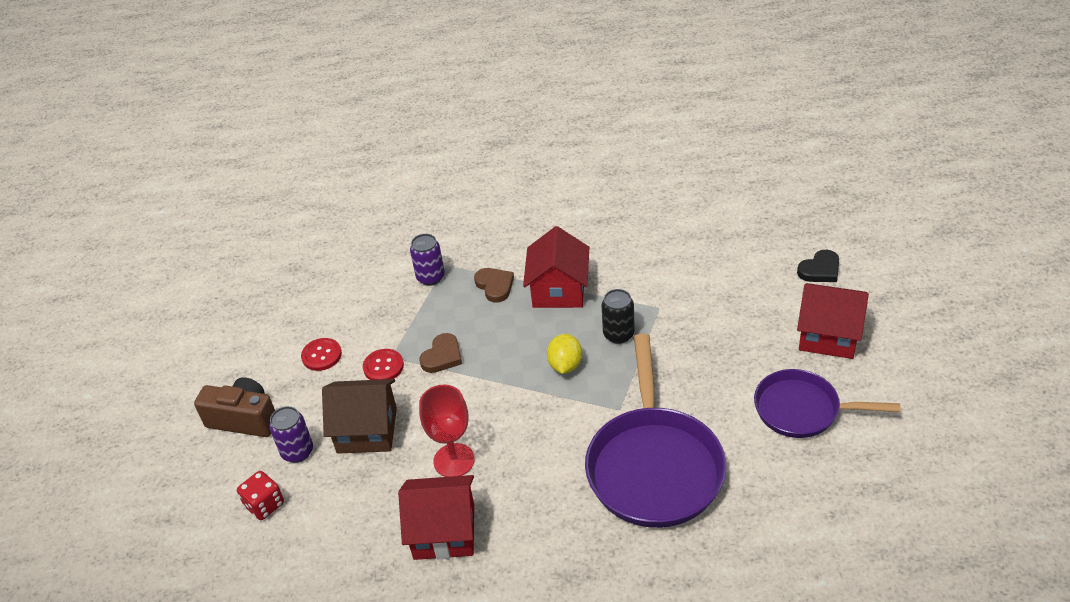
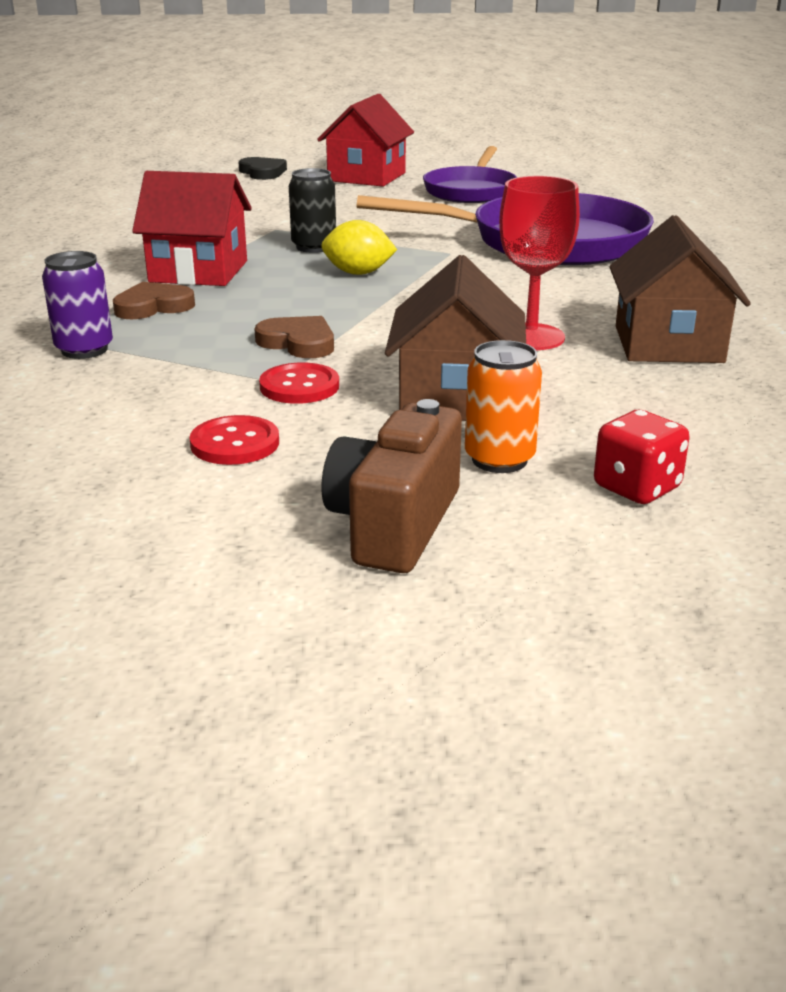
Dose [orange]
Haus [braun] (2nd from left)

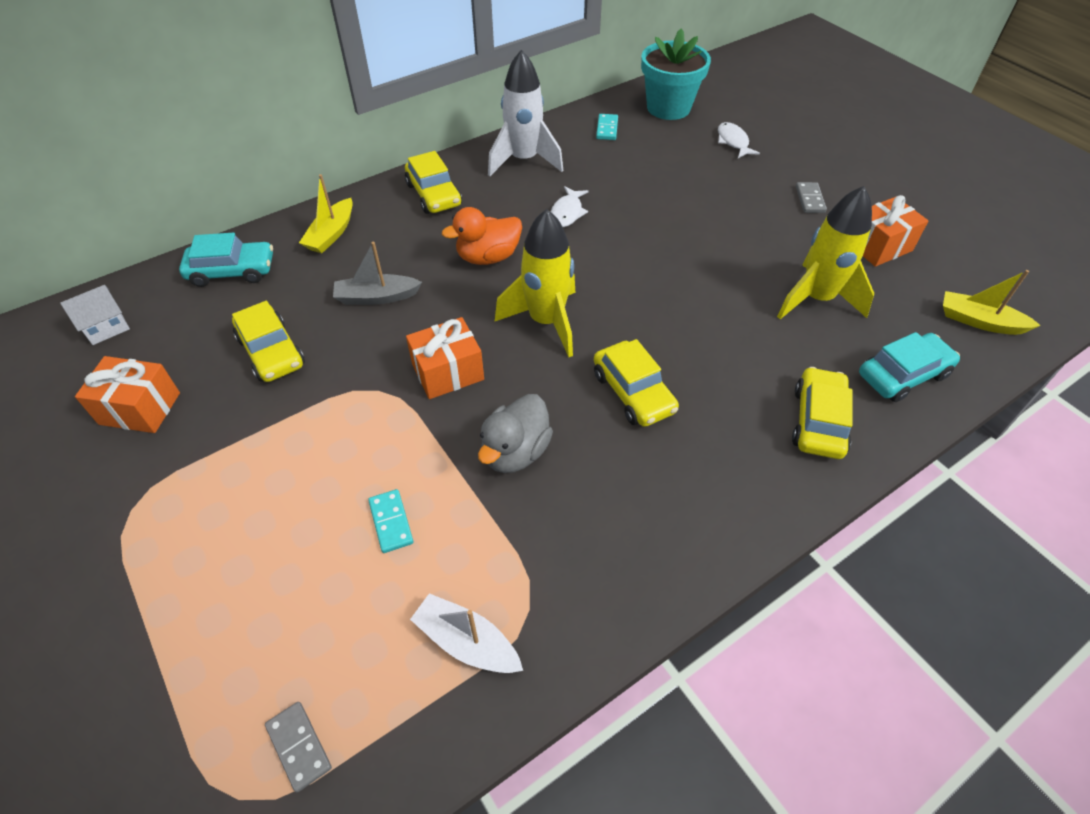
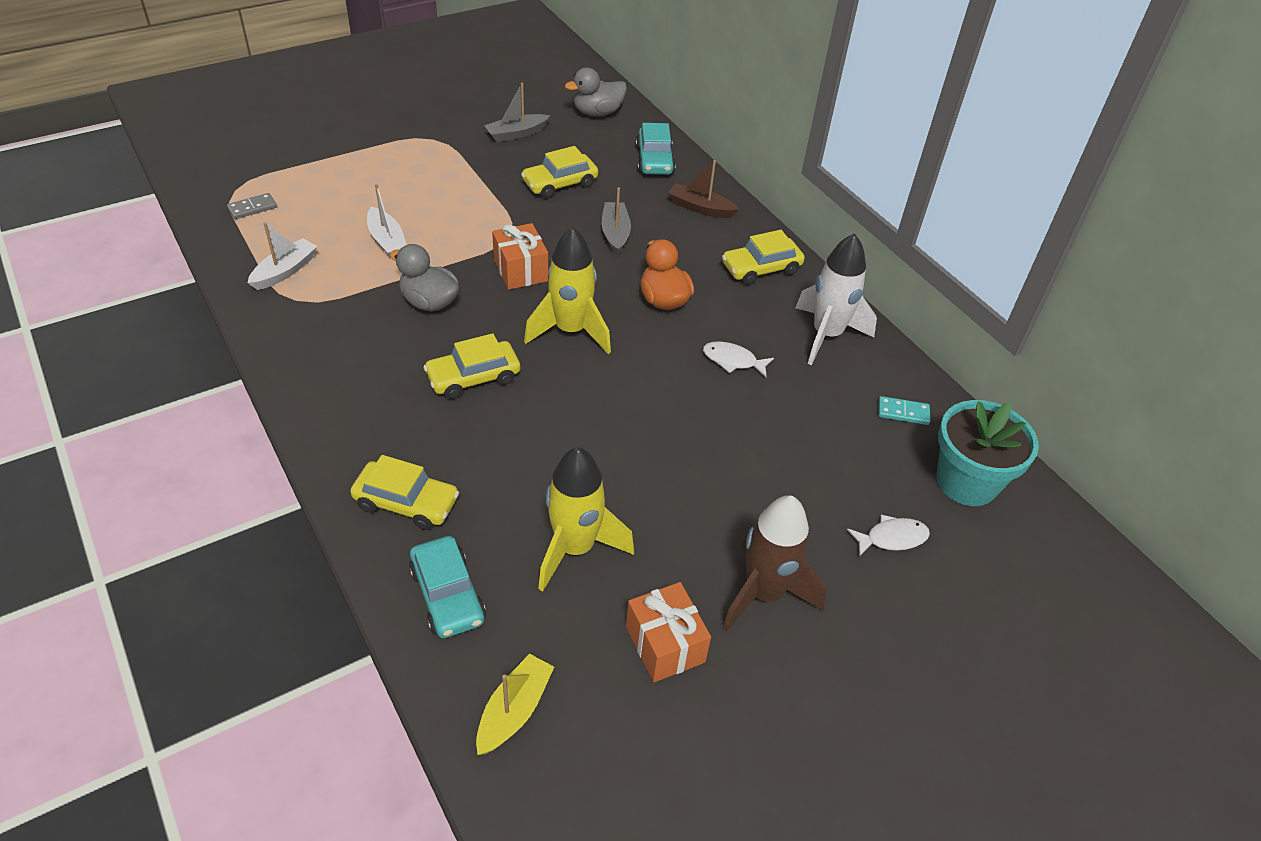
Boot [weiß] (2nd from left)
Boot [grau] (1st from left)
Ente [grau] (2nd from left)
Boot [braun]
Rakete [braun]

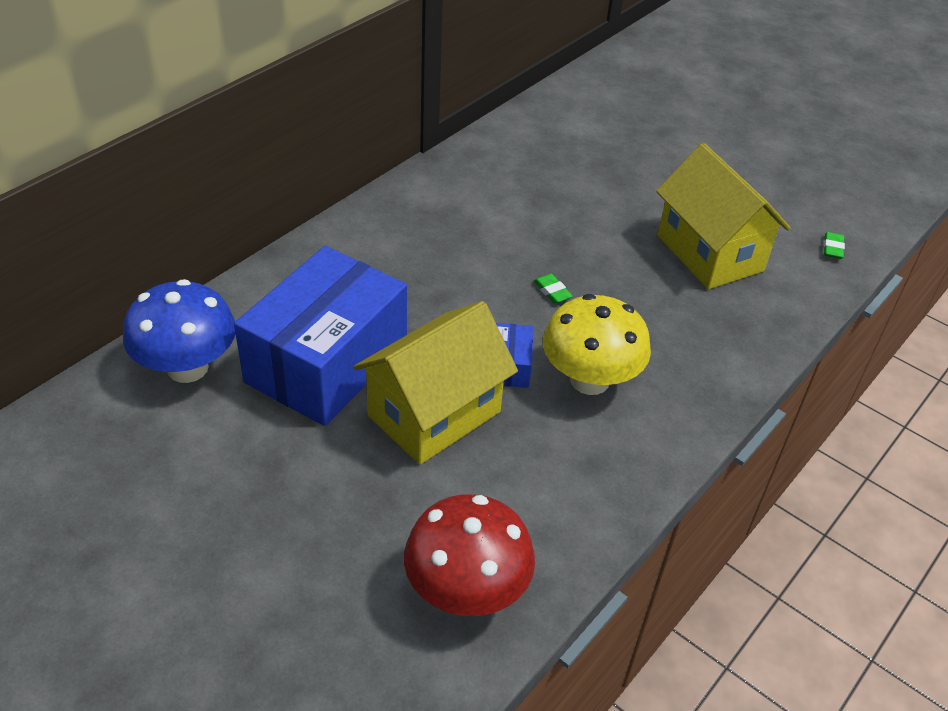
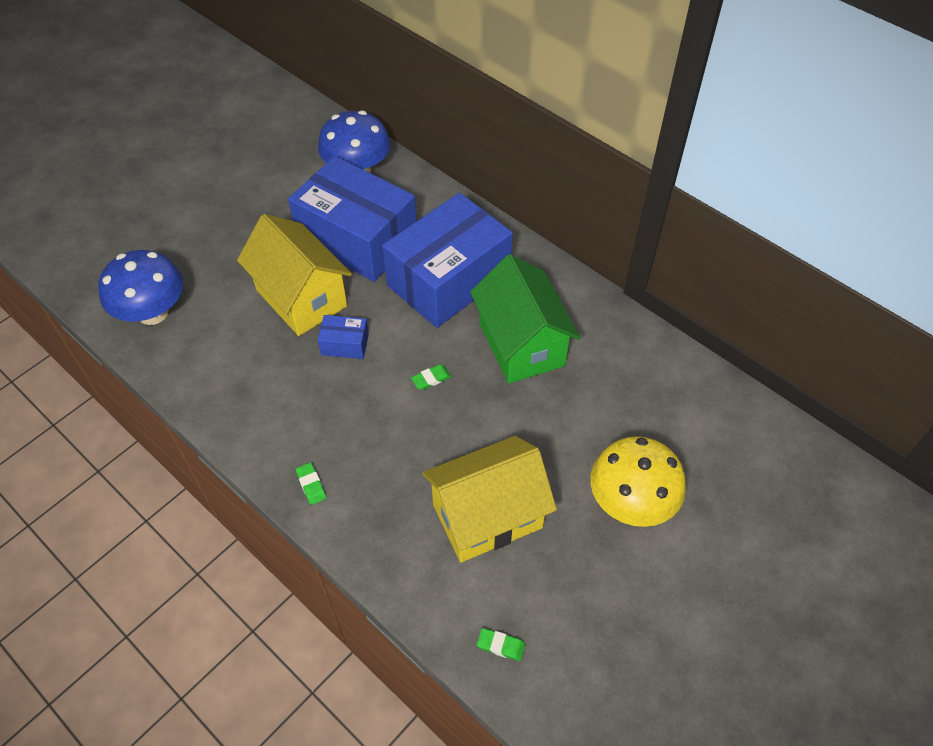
Pilz [blau] (1st from left)
Radiergummi [grün] (1st from left)
Schachtel [blau] (3rd from left)
Haus [grün]
Pilz [gelb]

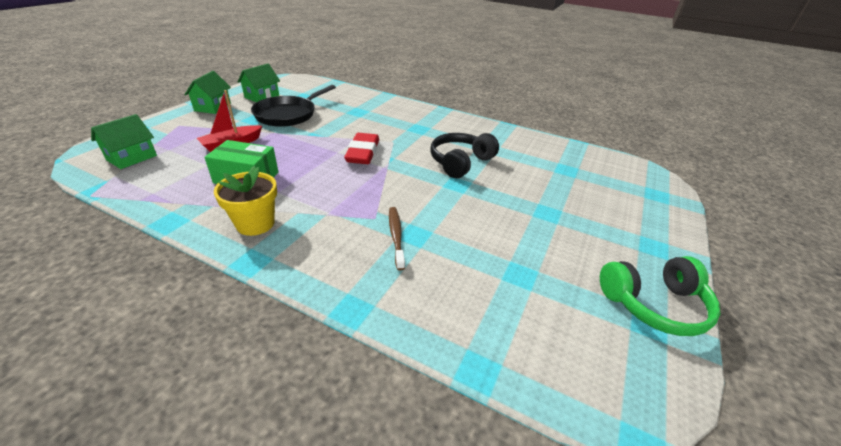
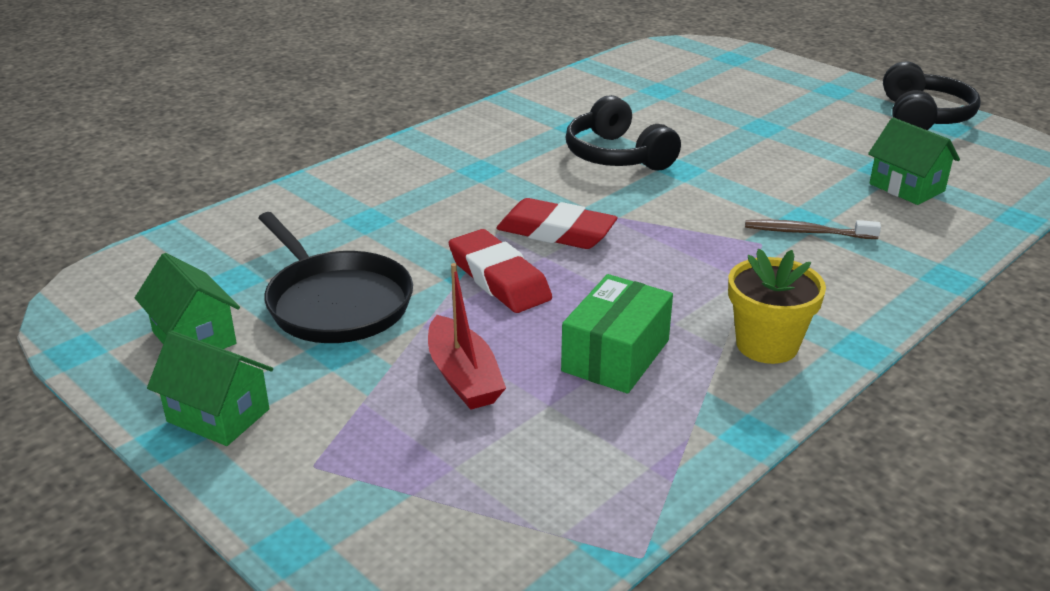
Radiergummi [rot] (1st from left)
Haus [grün] (3rd from left)
Kopfhörer [schwarz] (2nd from left)

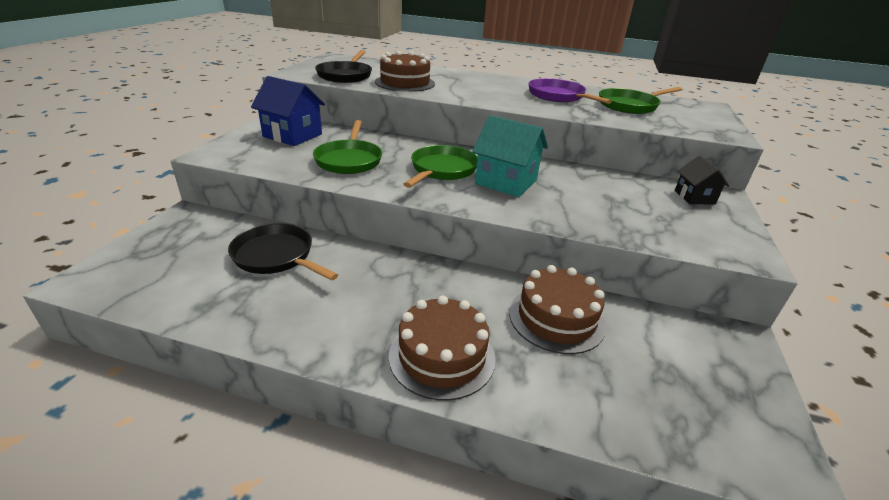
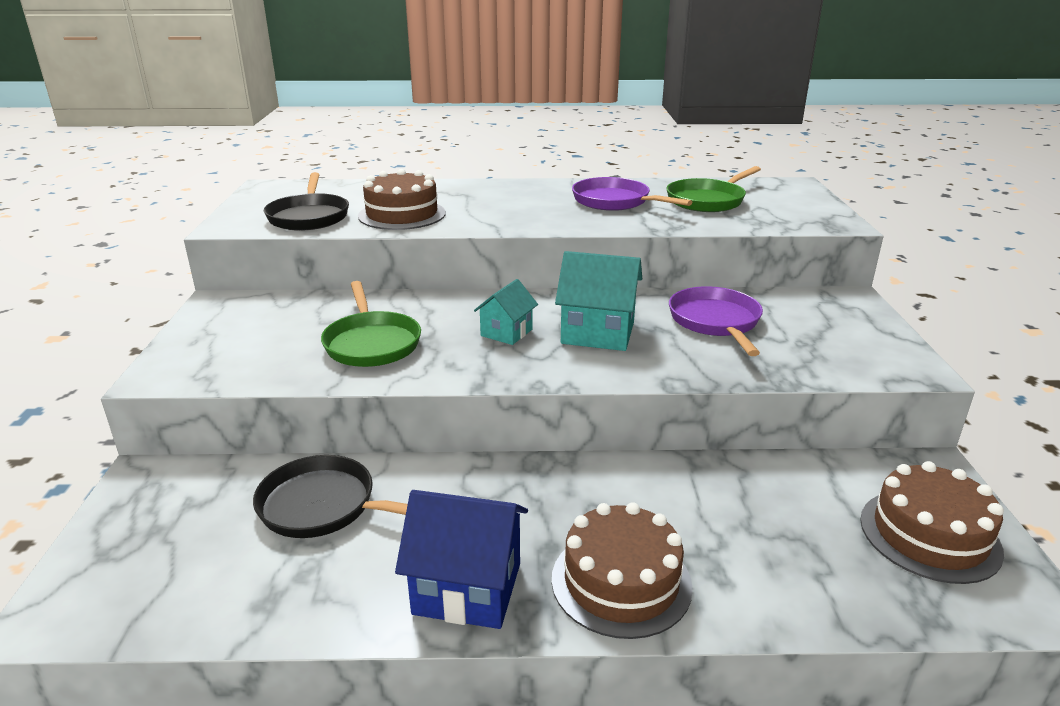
Haus [blau]
Haus [türkis] (1st from left)
Pfanne [lila] (2nd from left)
Kuchen [braun] (3rd from left)
Haus [schwarz]

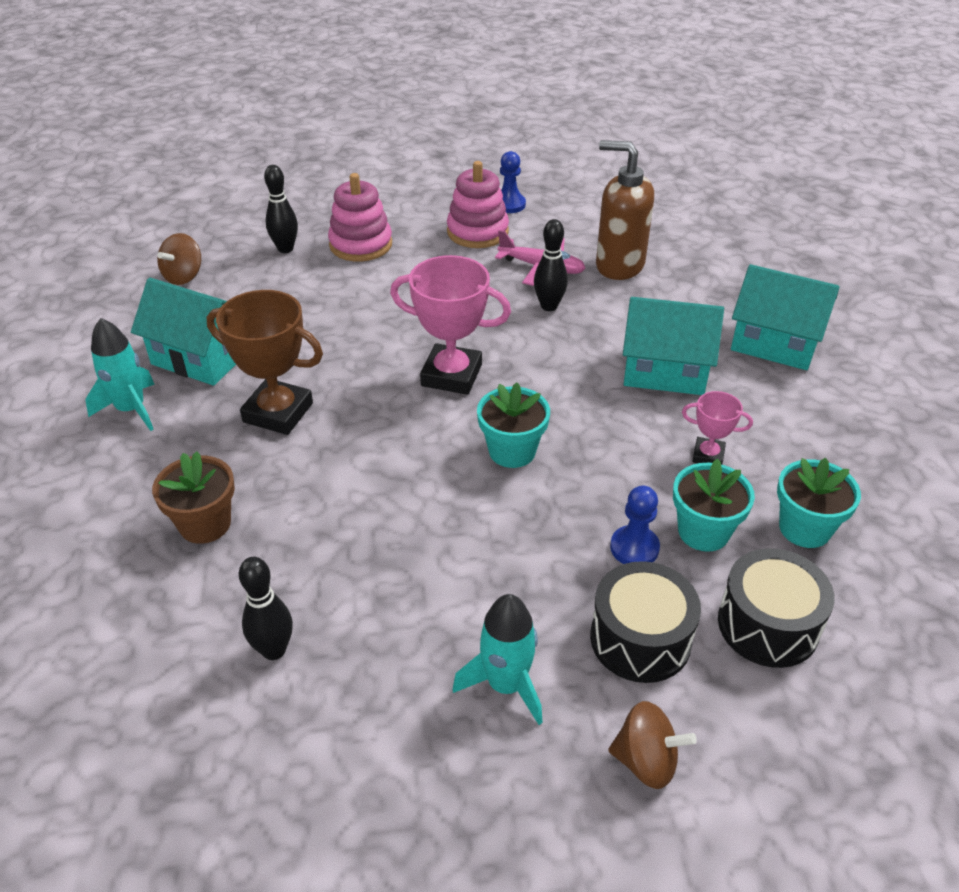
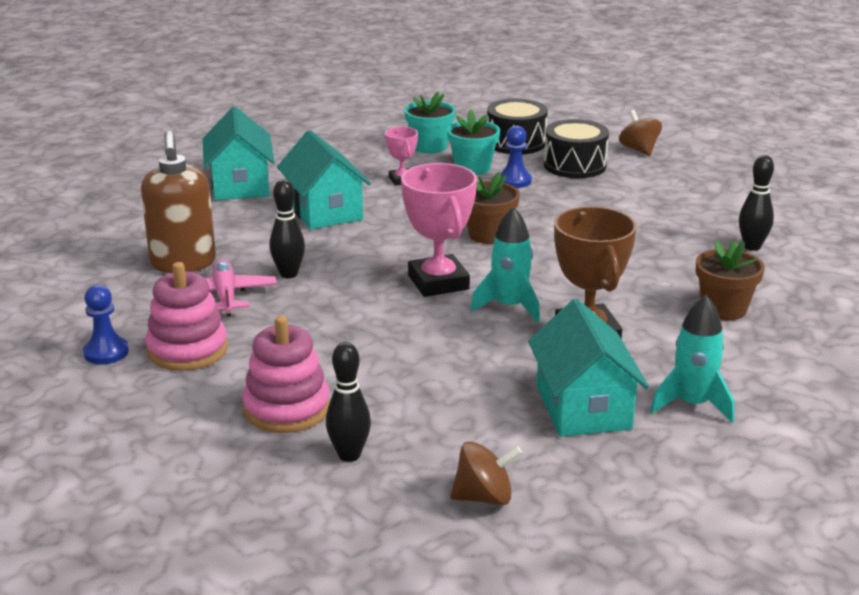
Blumentopf [braun] (1st from left)
Rakete [türkis] (1st from left)

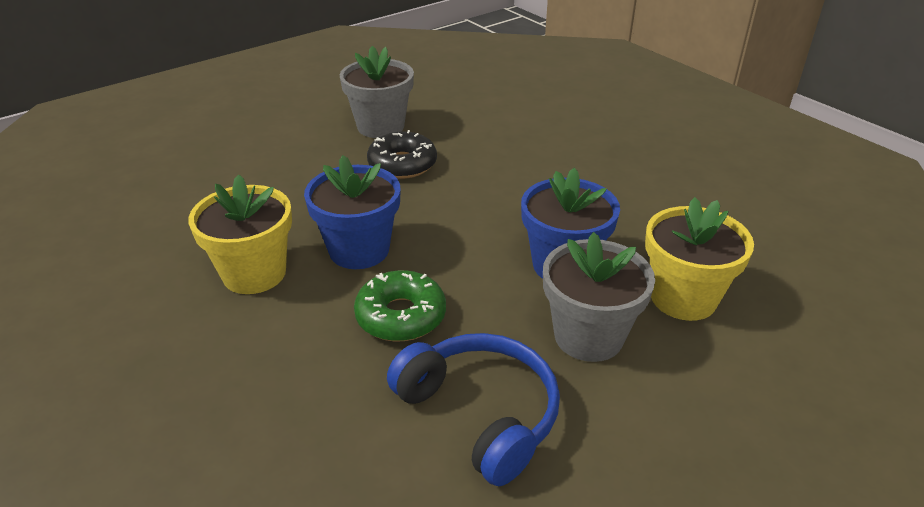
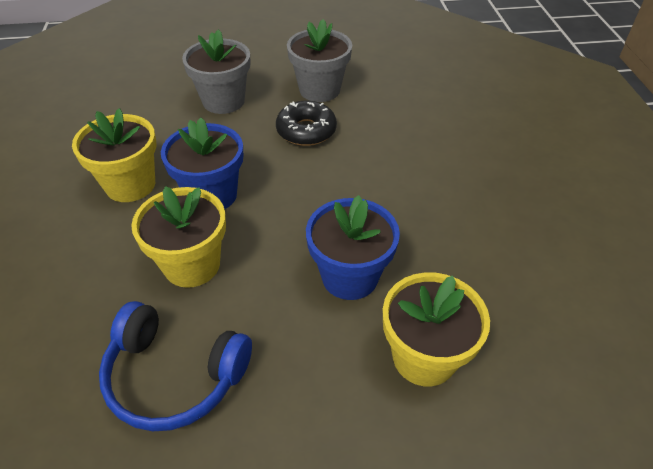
Kopfhörer [blau]
Blumentopf [gelb] (2nd from left)
Blumentopf [grau] (1st from left)

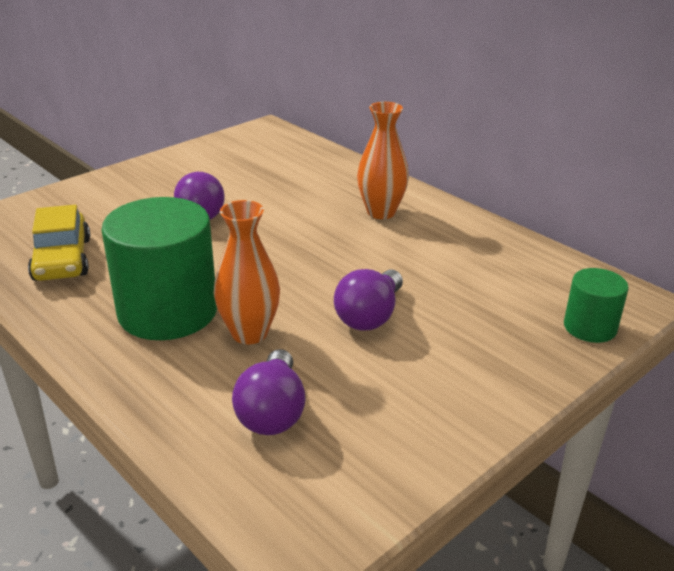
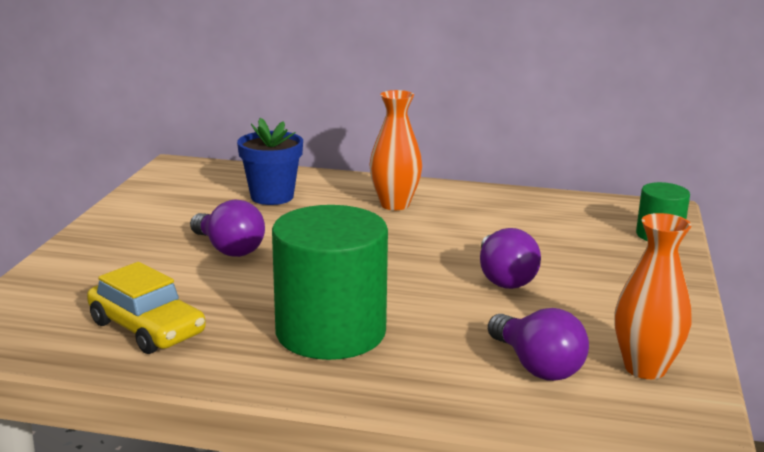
Blumentopf [blau]
Vase [orange] (2nd from left)

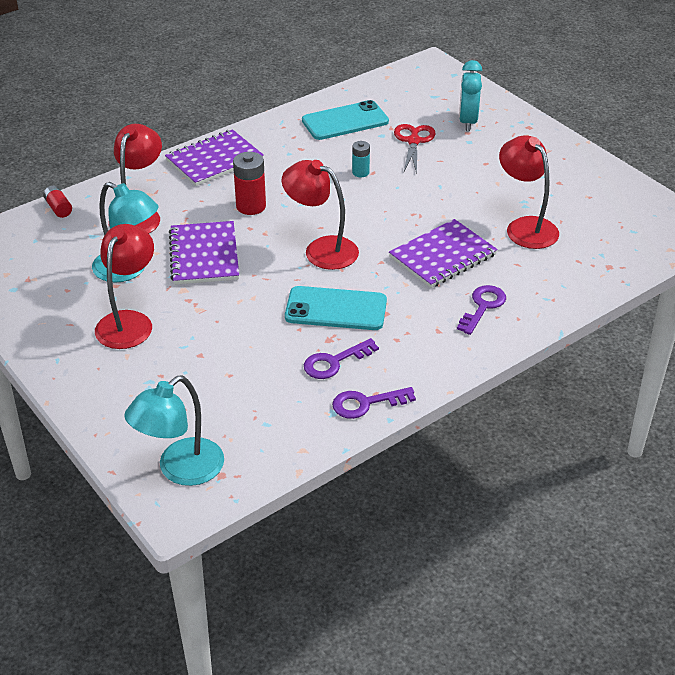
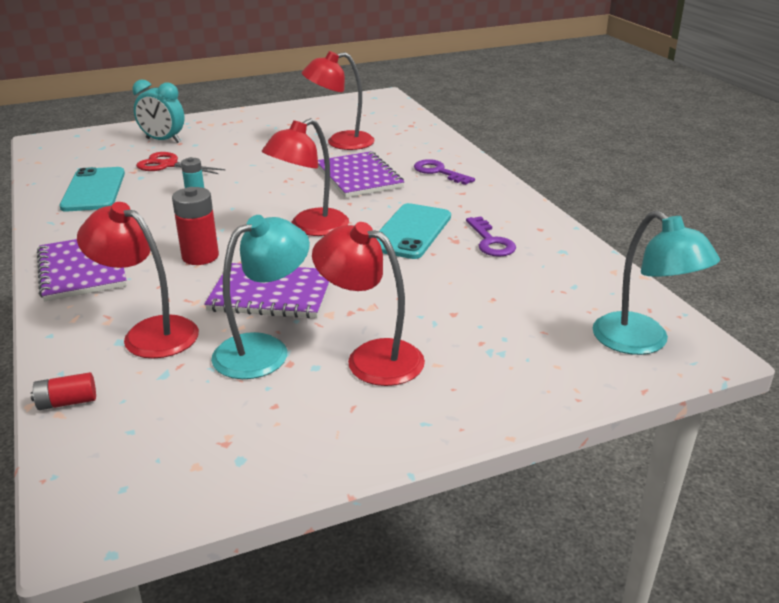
Schlüssel [lila] (2nd from left in the first image)

